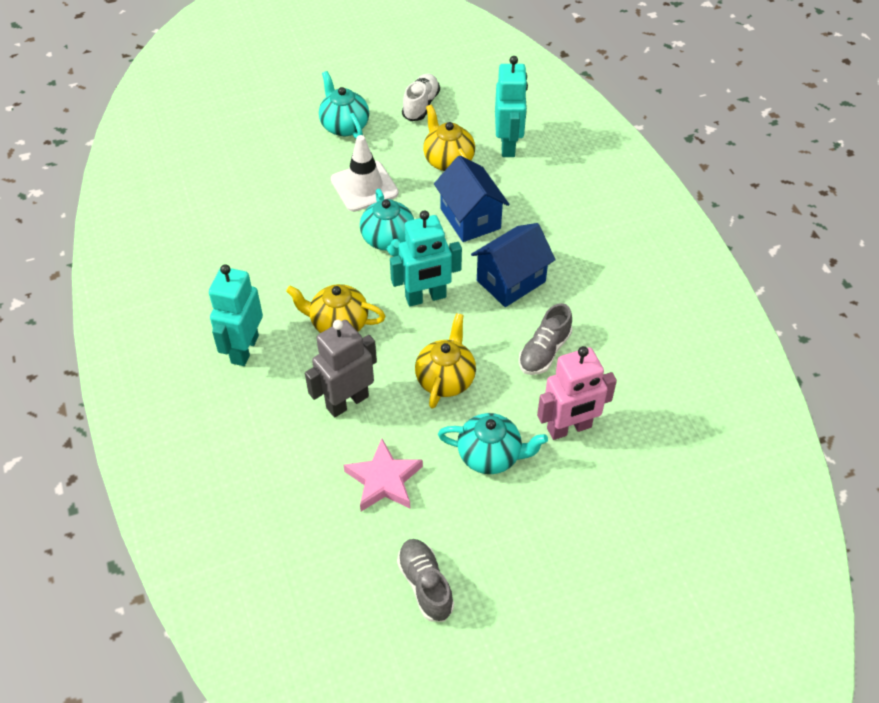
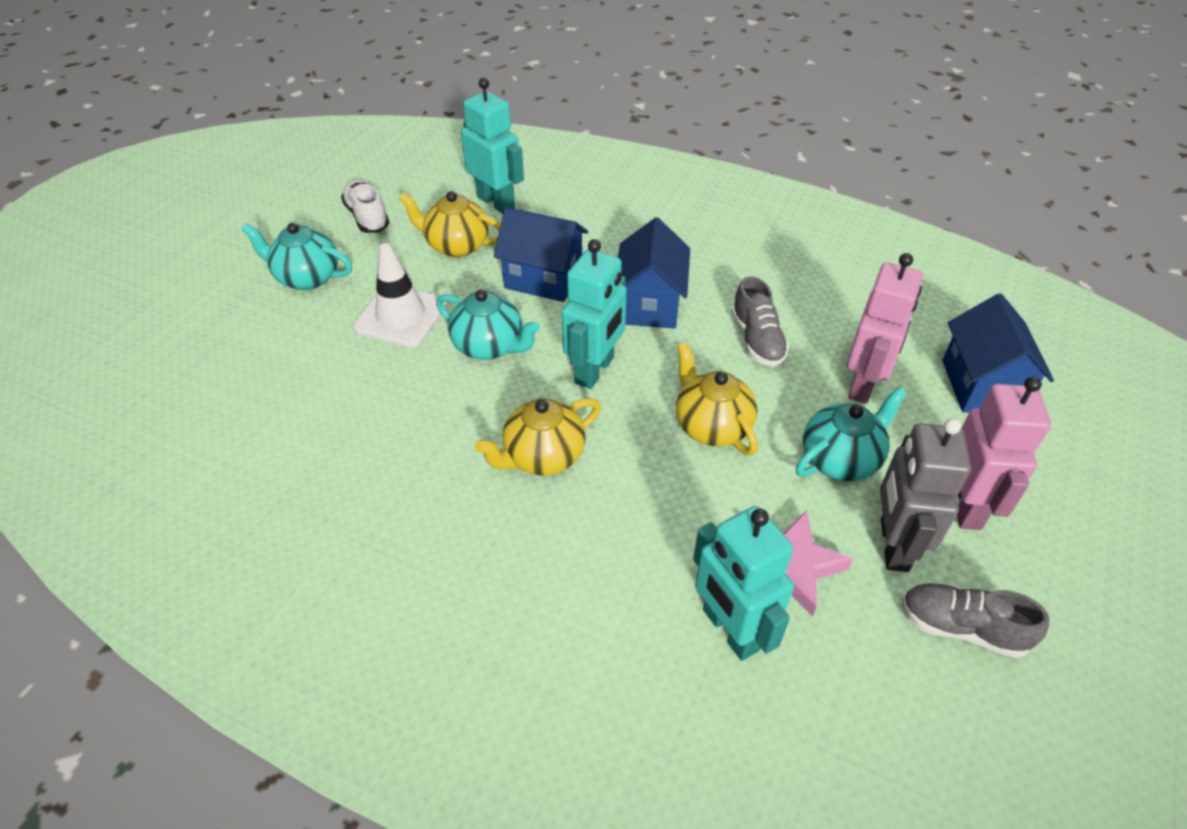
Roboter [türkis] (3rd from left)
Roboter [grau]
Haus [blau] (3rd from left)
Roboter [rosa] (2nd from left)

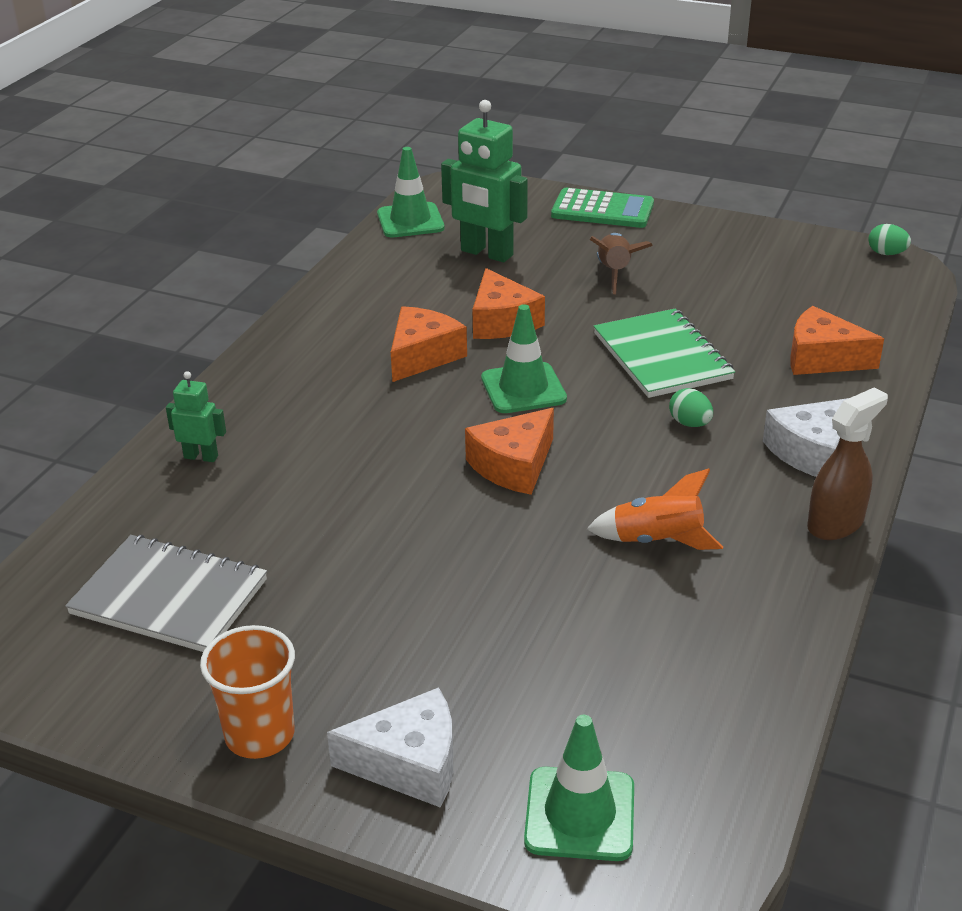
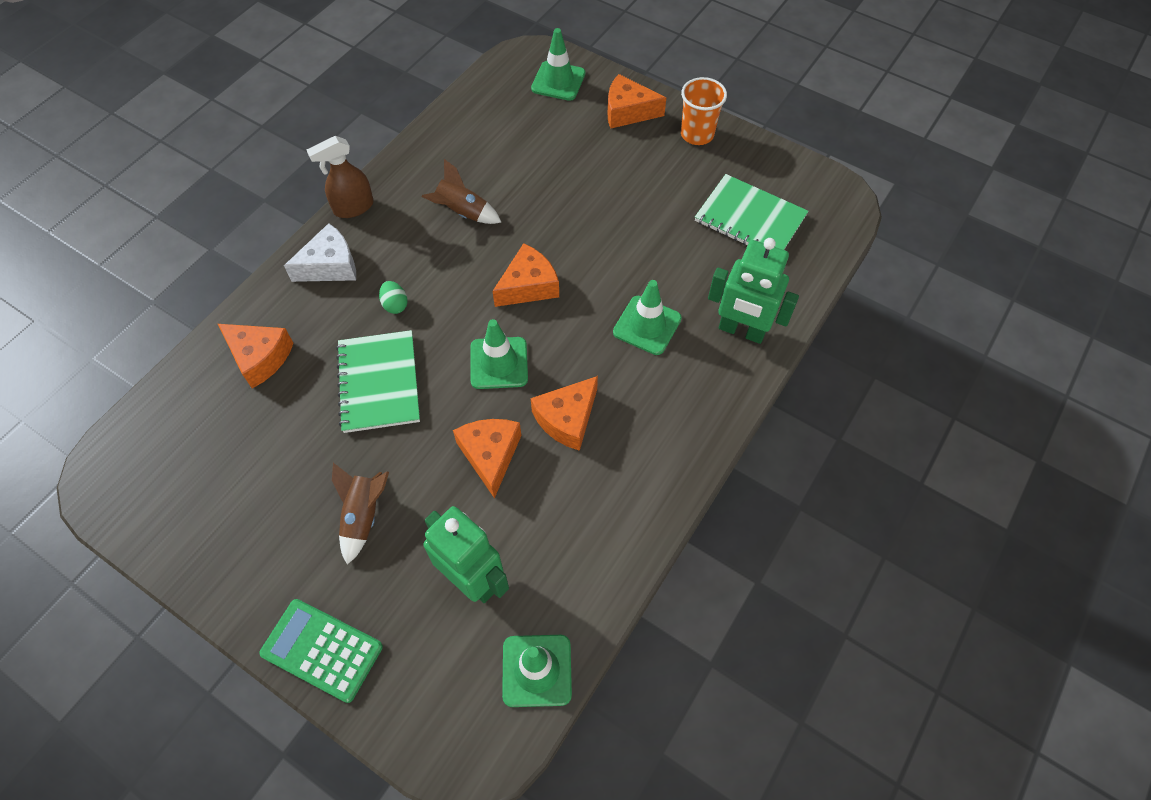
Rakete [braun] (2nd from left)
Käse [orange] (5th from left)
Leitkegel [grün] (4th from left)
Notizbuch [grün] (2nd from left)
Roboter [grün] (2nd from left)
Ei [grün] (2nd from left in the first image)

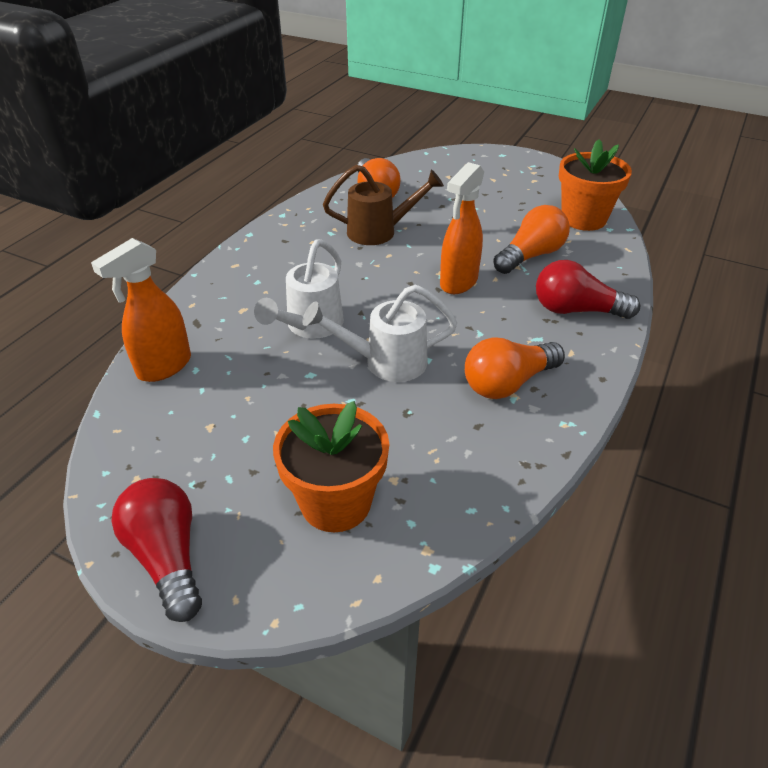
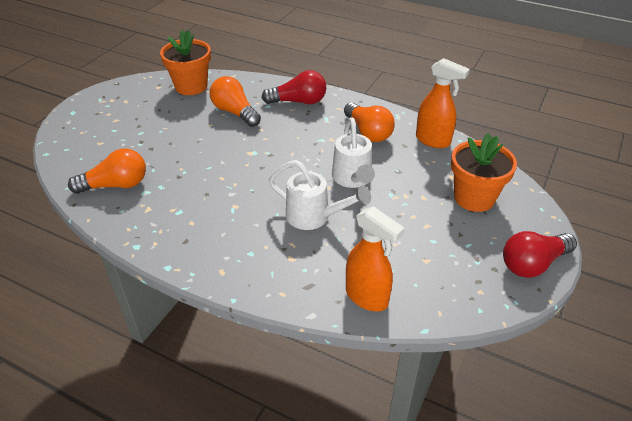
Glühbirne [rot] (1st from left)
Sprühflasche [orange] (2nd from left)
Gießkanne [braun]

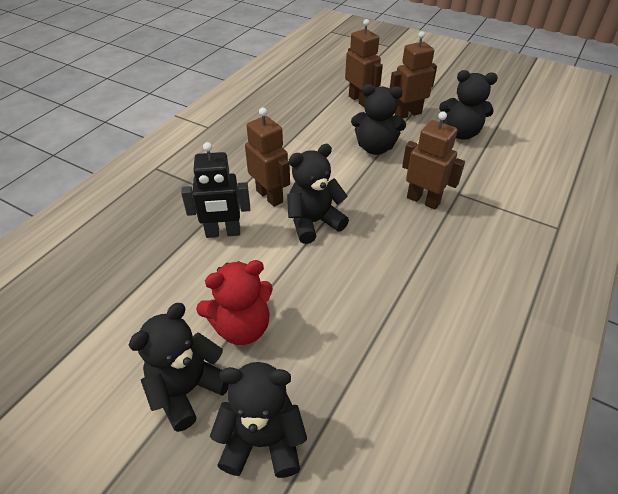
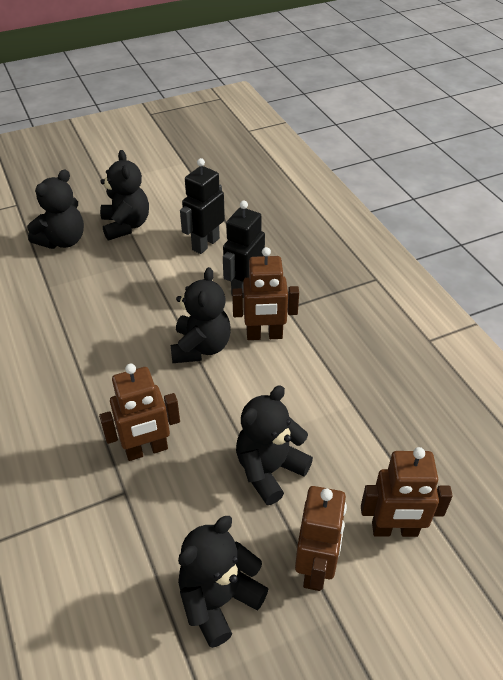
Roboter [schwarz] (1st from left)
Teddybär [rot]

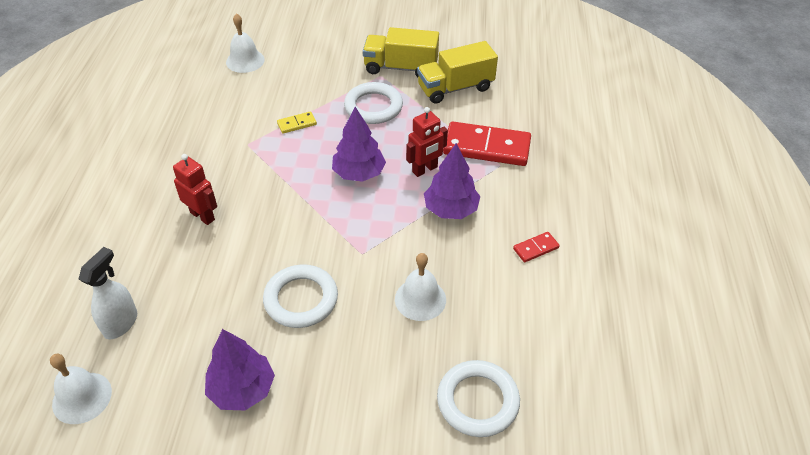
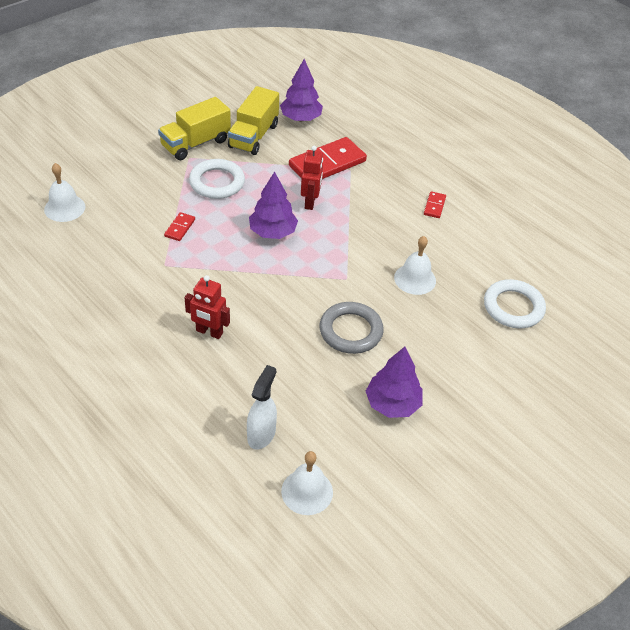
Dominostein [rot] (1st from left)
Roboter [rot] (1st from left)
Sprühflasche [weiß]
Baum [lila] (2nd from left)
Ring [grau]

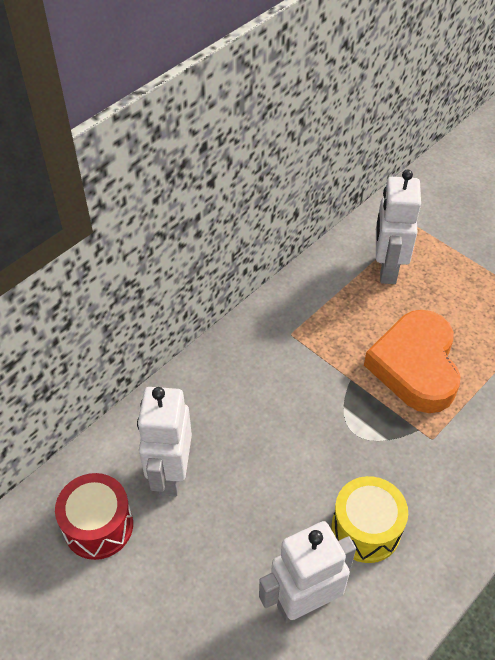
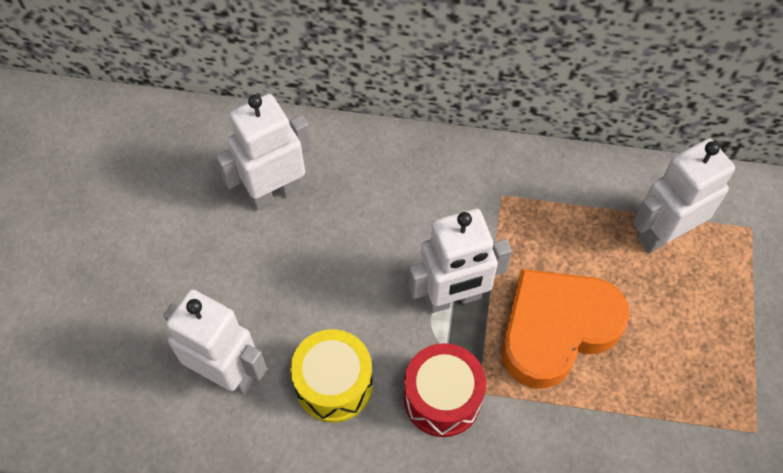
Trommel [rot]
Roboter [weiß] (3rd from left)

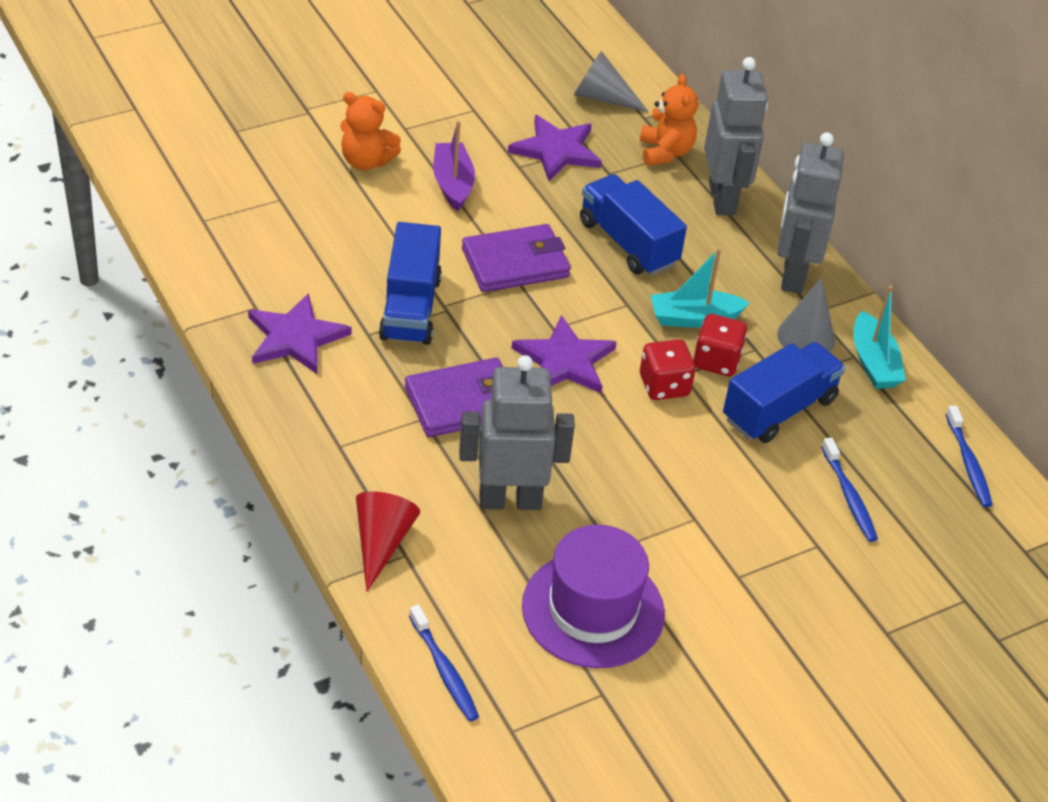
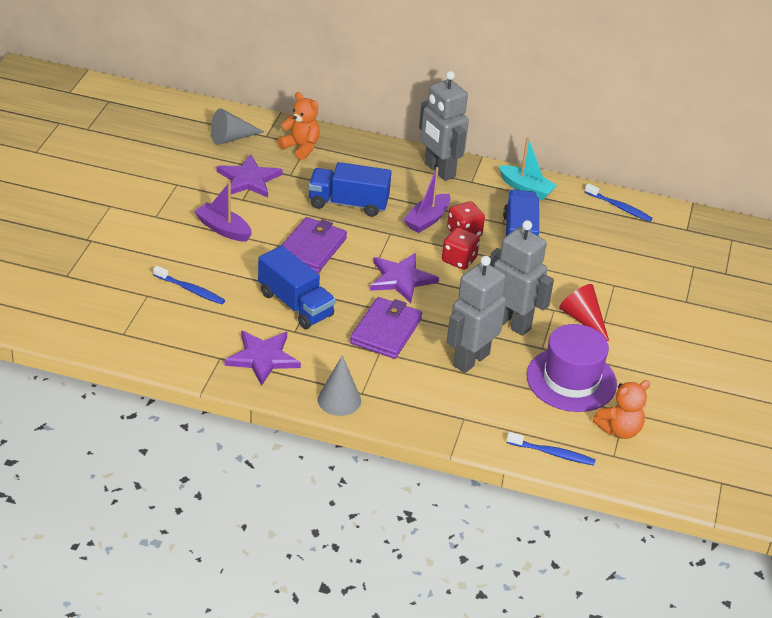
Zahnbürste [blau] (1st from left)
Kegel [grau] (2nd from left)
Boot [lila] (2nd from left)
Roboter [grau] (3rd from left)
Kegel [rot]
Teddybär [orange] (2nd from left)

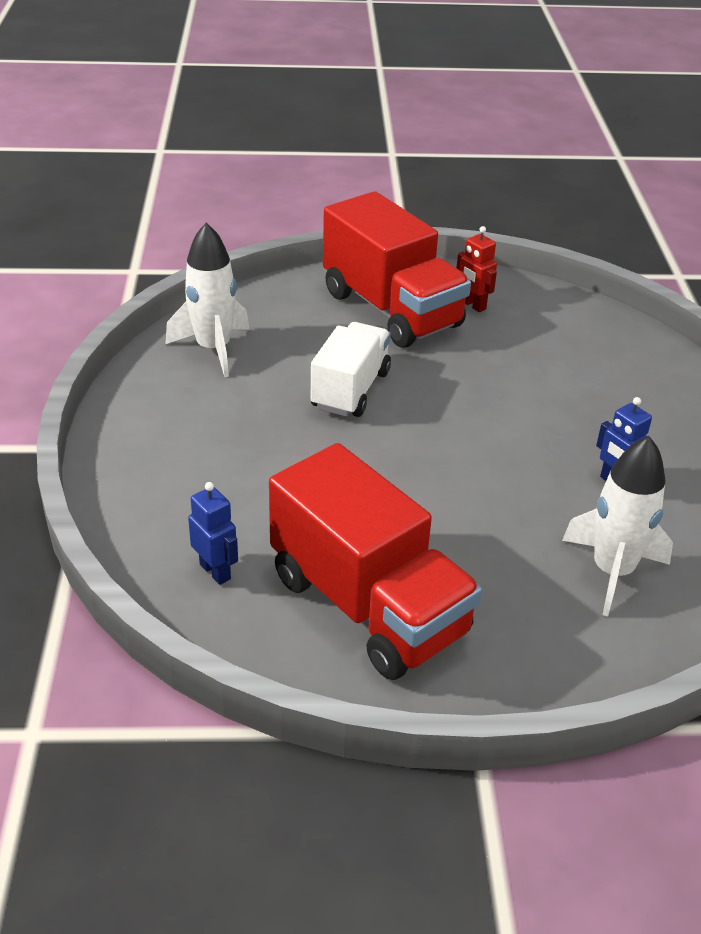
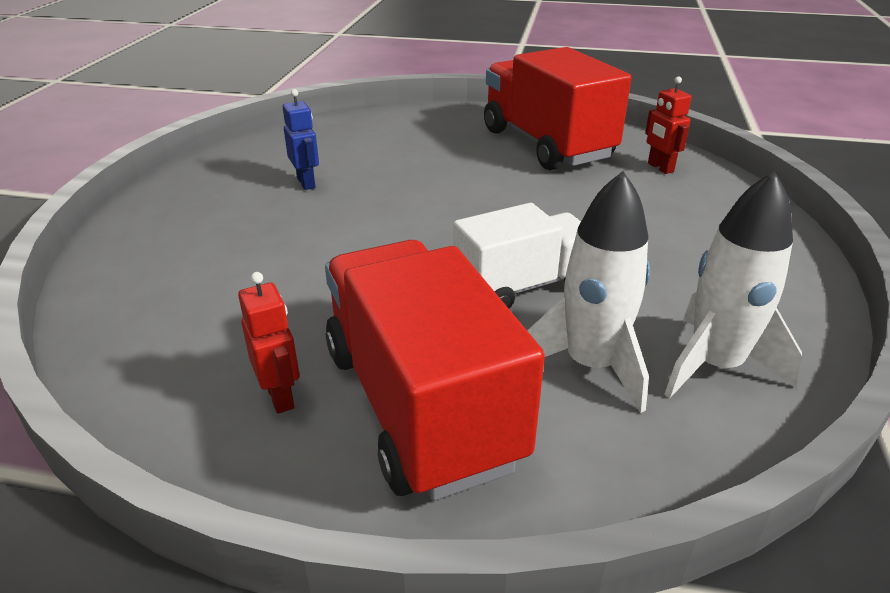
Lastwagen [weiß]
Rakete [weiß] (1st from left)
Roboter [rot] (2nd from left)

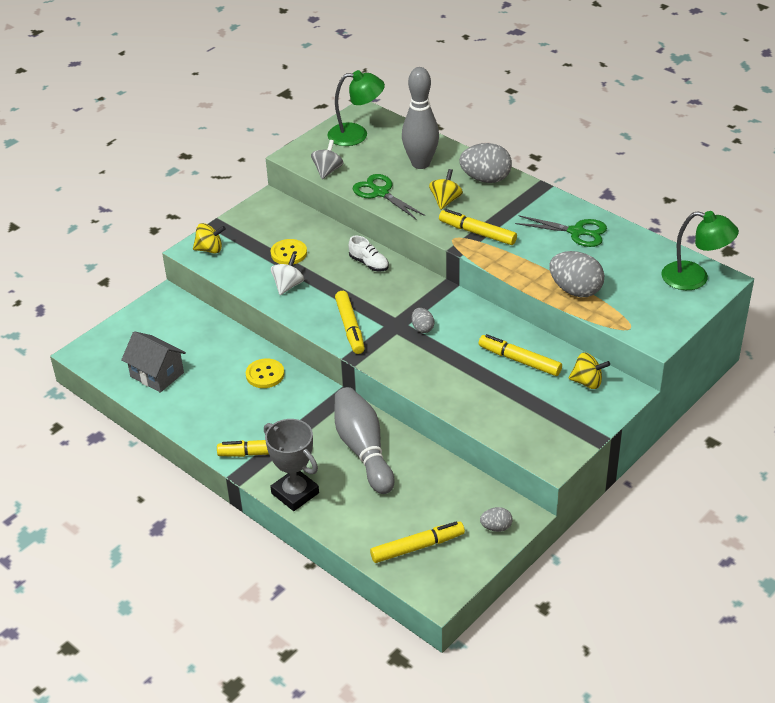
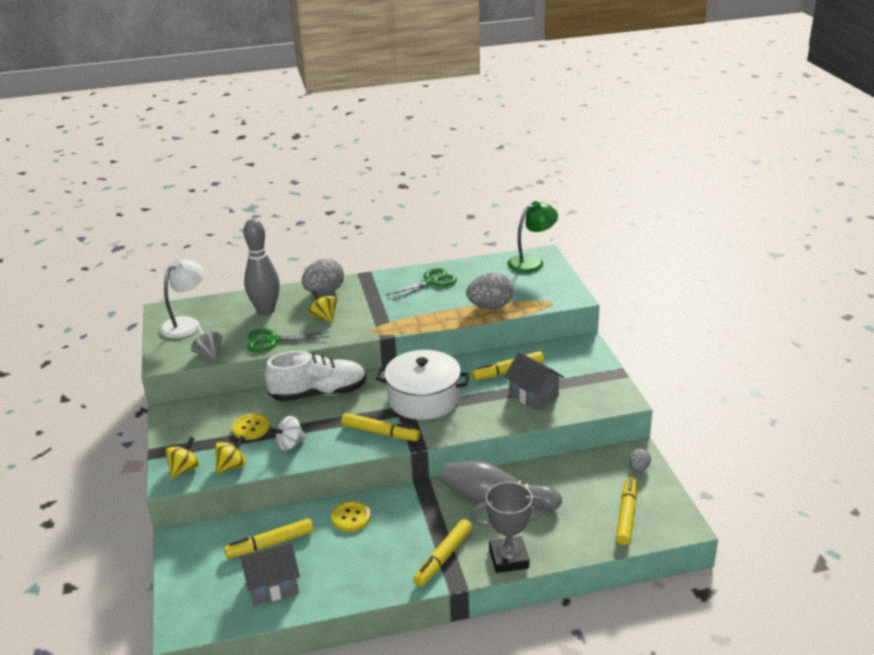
Lampe [weiß]
Kreisel [gelb] (2nd from left)
Filzstift [gelb] (1st from left)
Schuh [weiß]
Kreisel [weiß]
Kochtopf [weiß]
Haus [grau] (2nd from left)

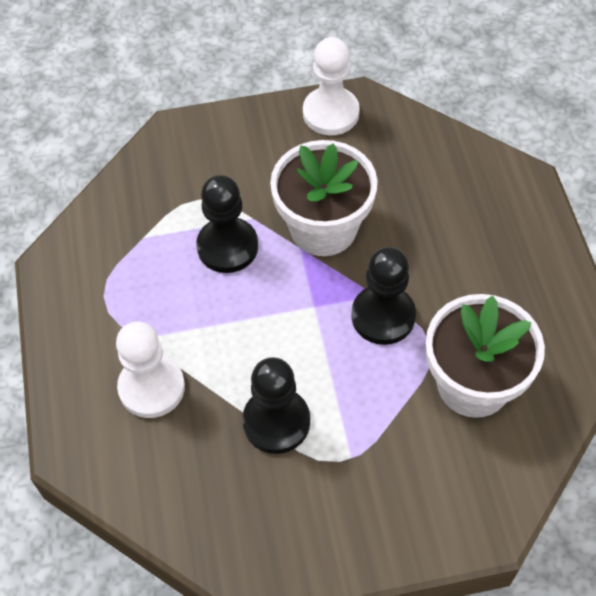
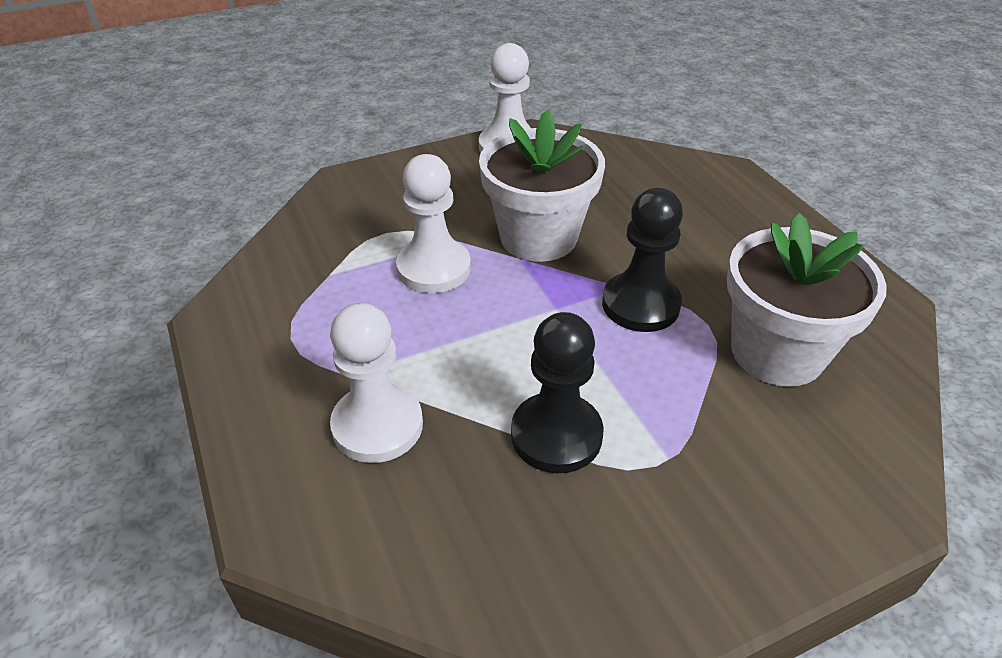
Bauer [weiß] (2nd from left)

